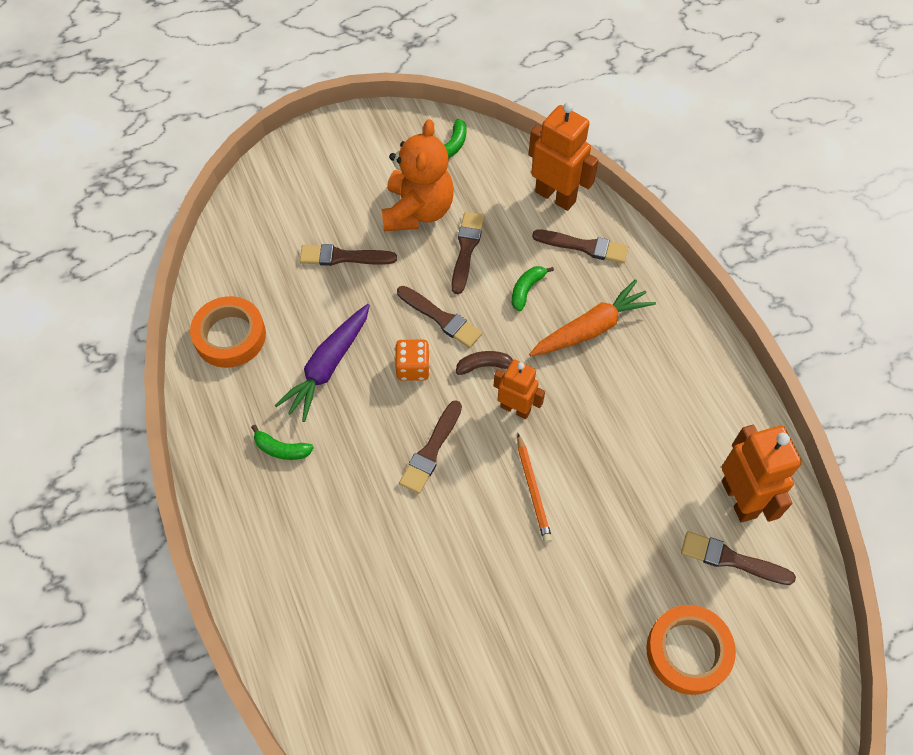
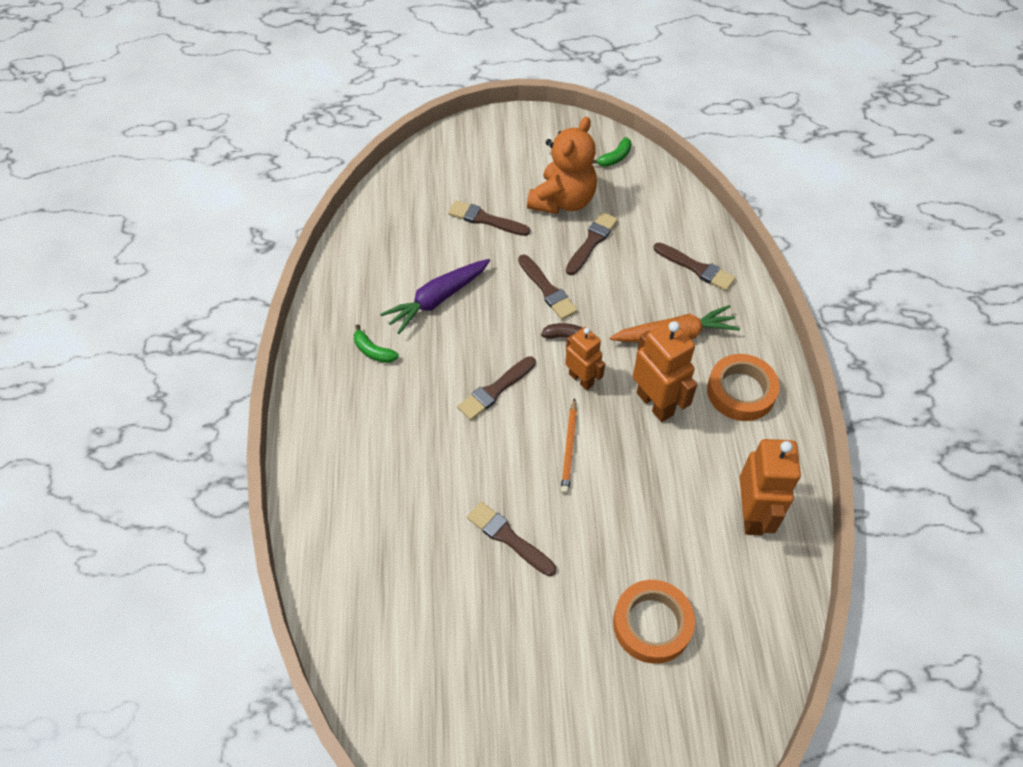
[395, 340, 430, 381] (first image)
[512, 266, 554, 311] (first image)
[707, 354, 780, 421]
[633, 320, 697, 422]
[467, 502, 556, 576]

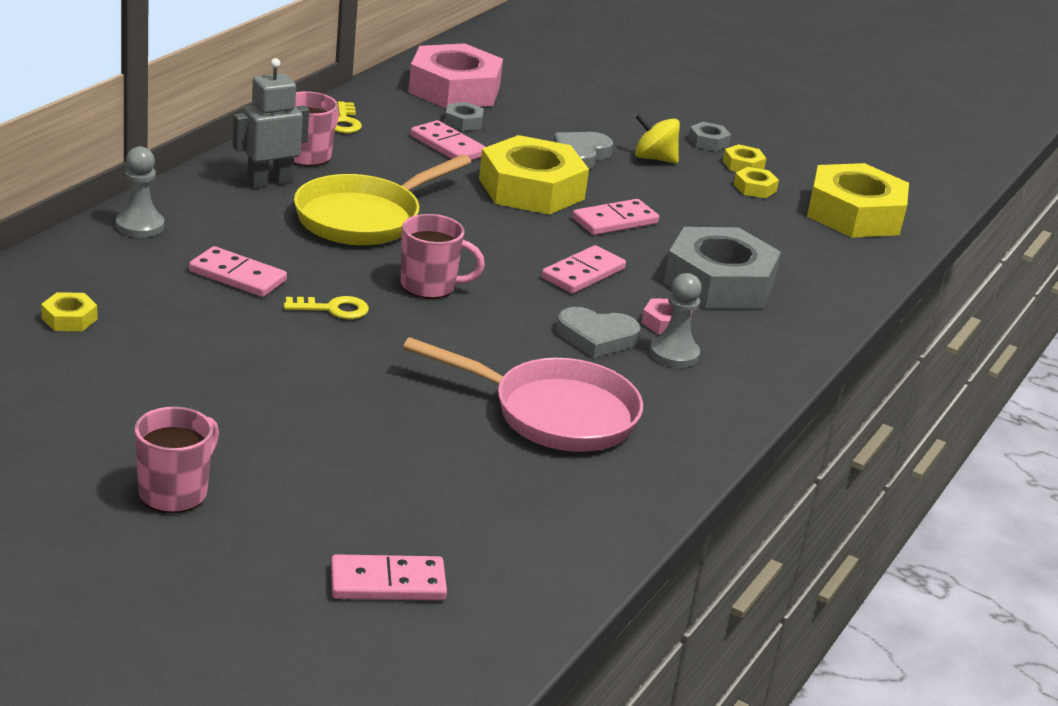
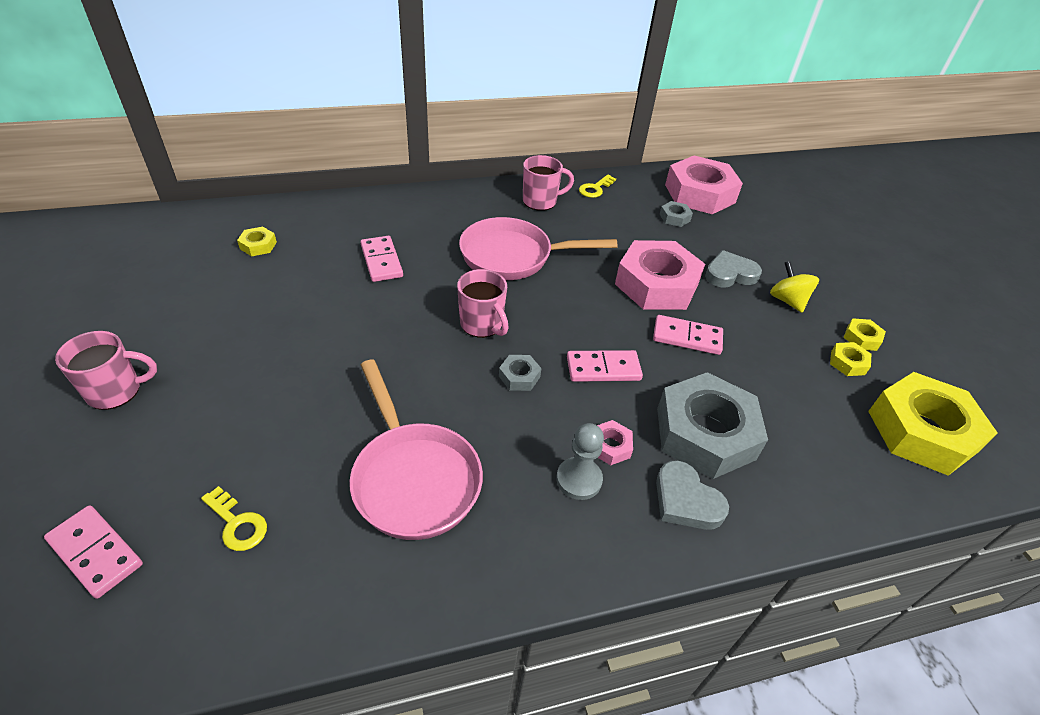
[116, 146, 164, 238] (first image)
[233, 58, 309, 188] (first image)
[410, 120, 486, 160] (first image)
[201, 486, 267, 551]
[656, 460, 729, 530]
[499, 355, 541, 391]
[459, 217, 617, 280]
[615, 240, 705, 310]

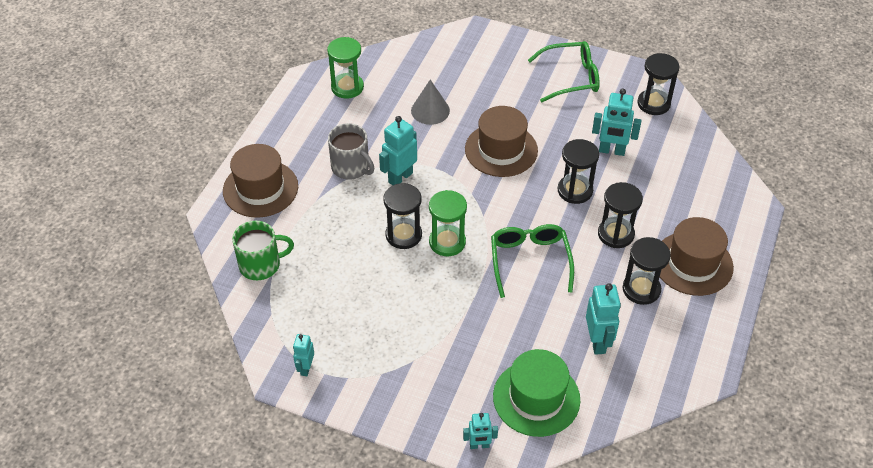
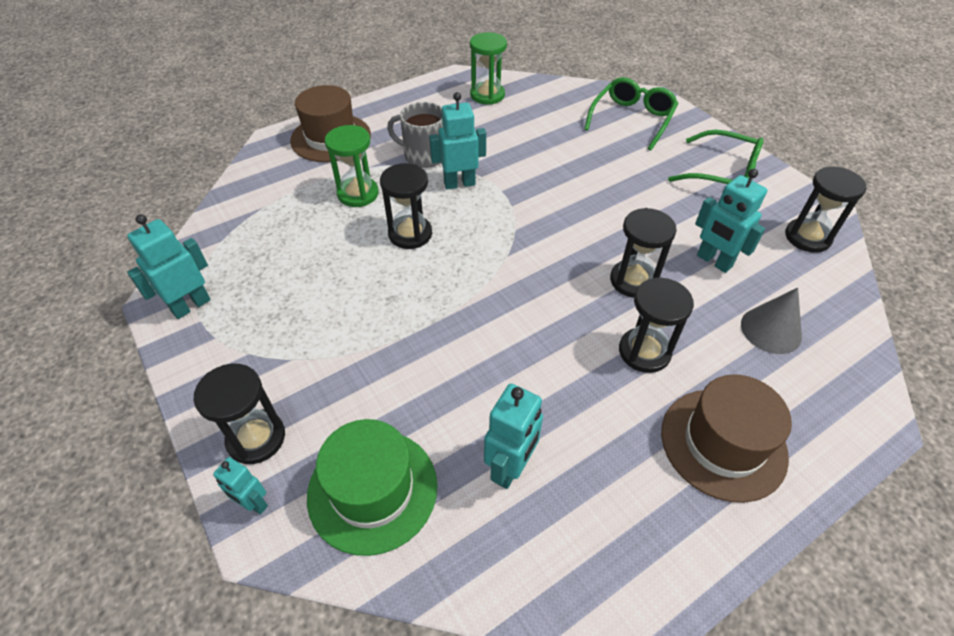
[232, 221, 294, 280] (first image)
[465, 106, 538, 177] (first image)
[741, 288, 802, 354]
[325, 125, 379, 207]
[584, 77, 678, 151]
[193, 364, 285, 464]
[387, 102, 443, 168]
[127, 214, 211, 319]

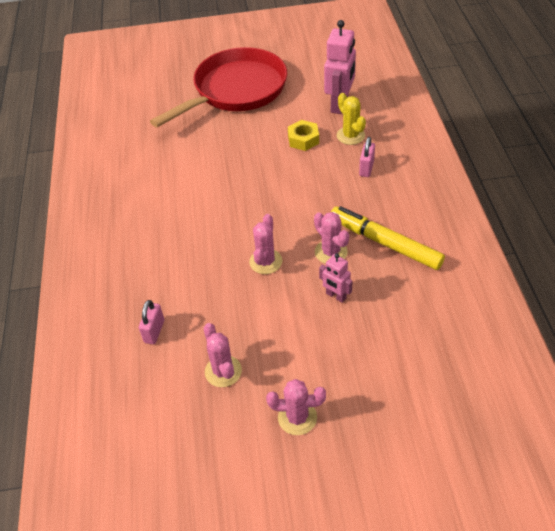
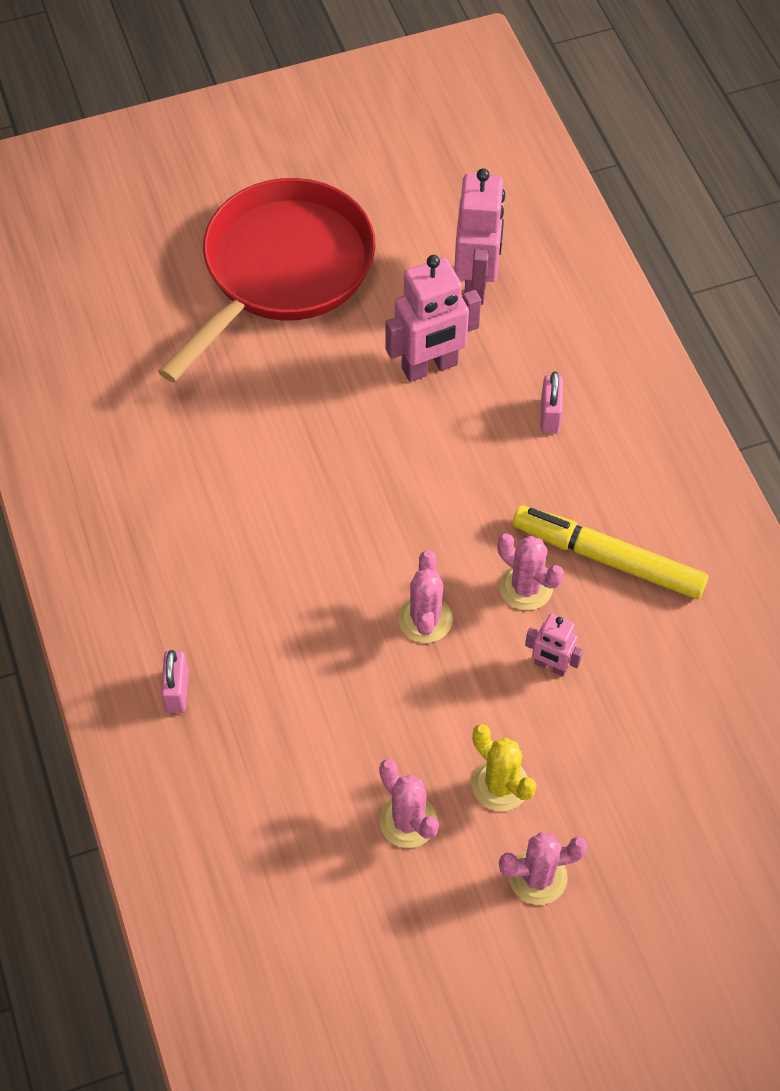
[161, 650, 189, 713]
[472, 724, 536, 811]
[386, 255, 481, 382]

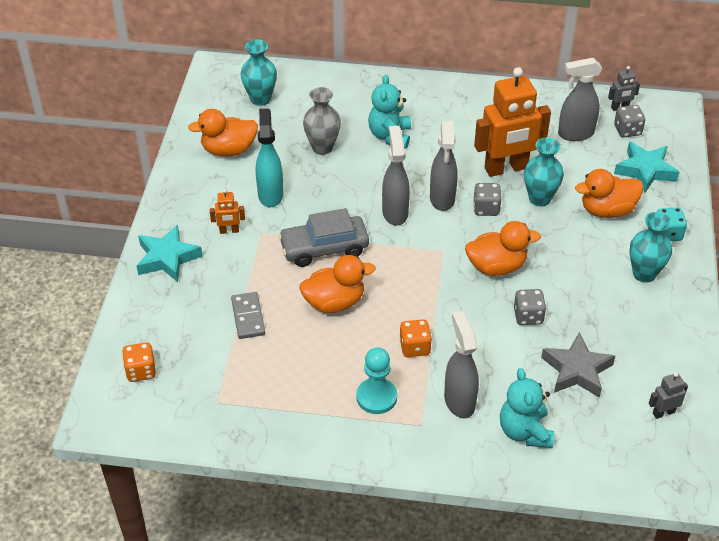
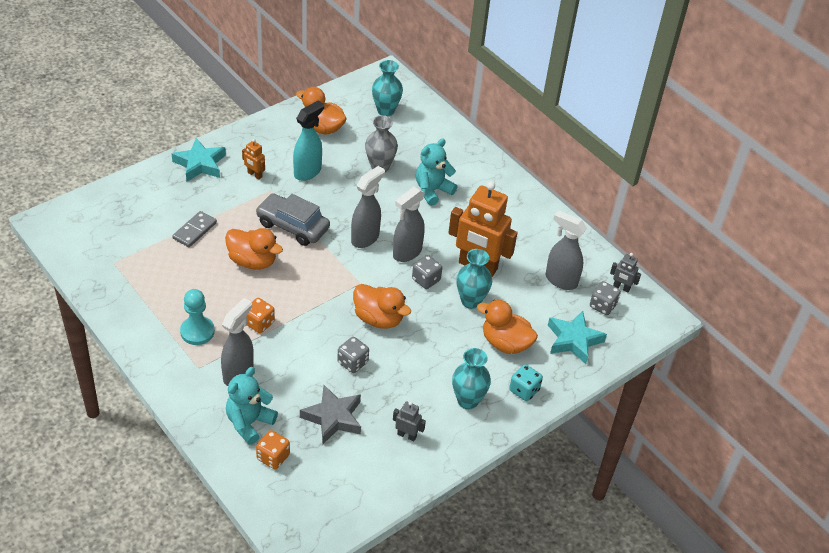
[256, 430, 290, 469]
[393, 401, 426, 441]

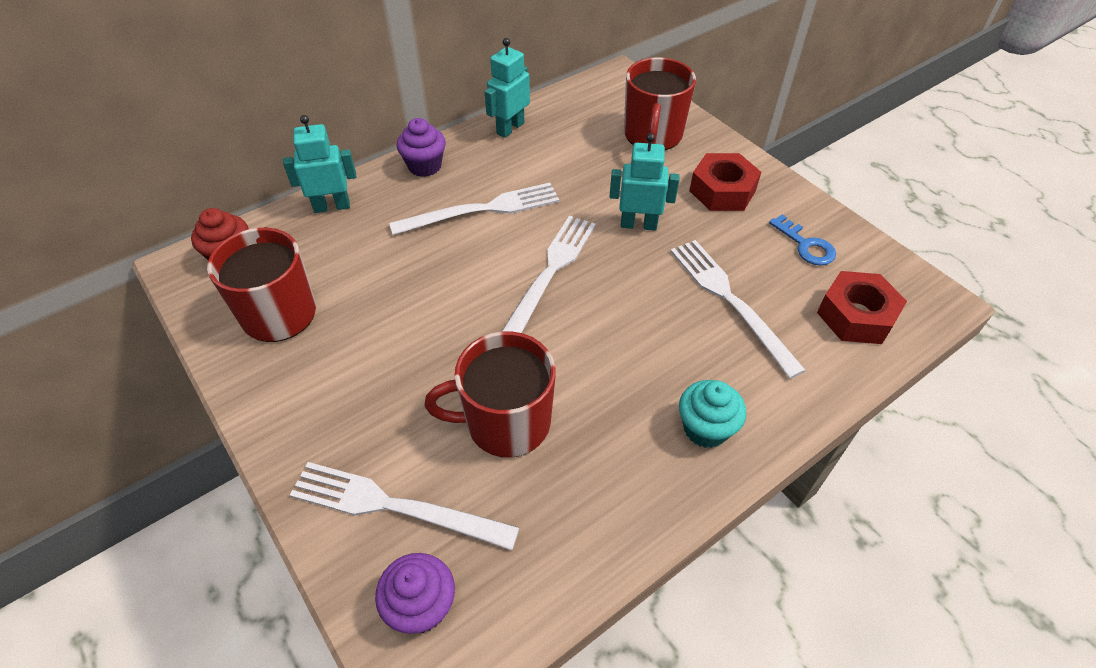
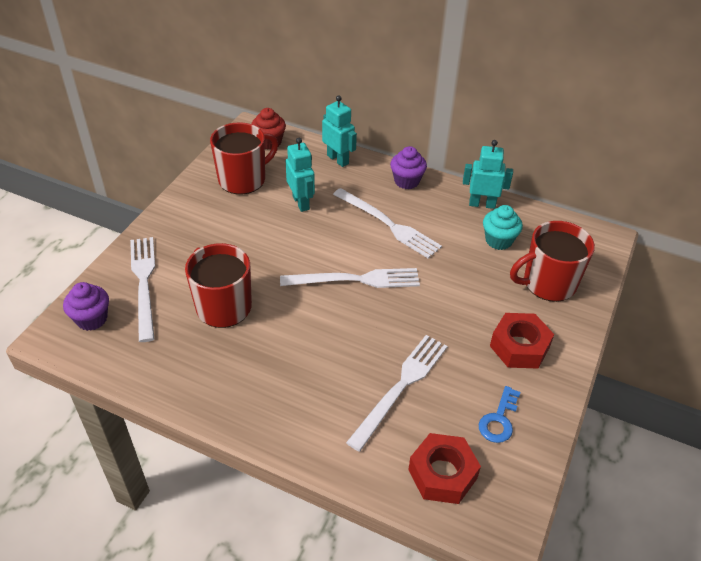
[286, 138, 315, 212]
[483, 205, 523, 250]

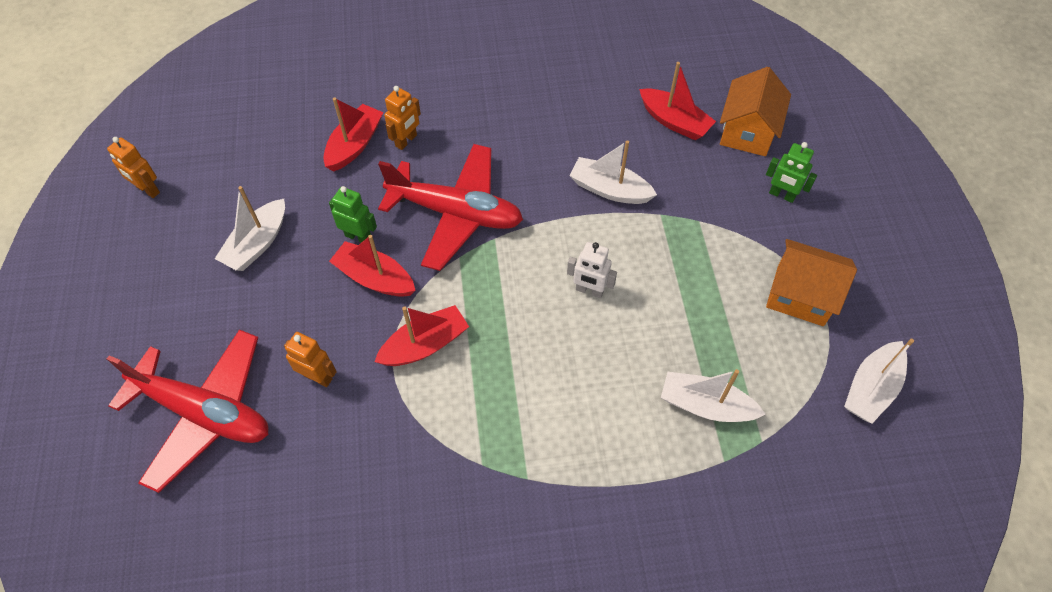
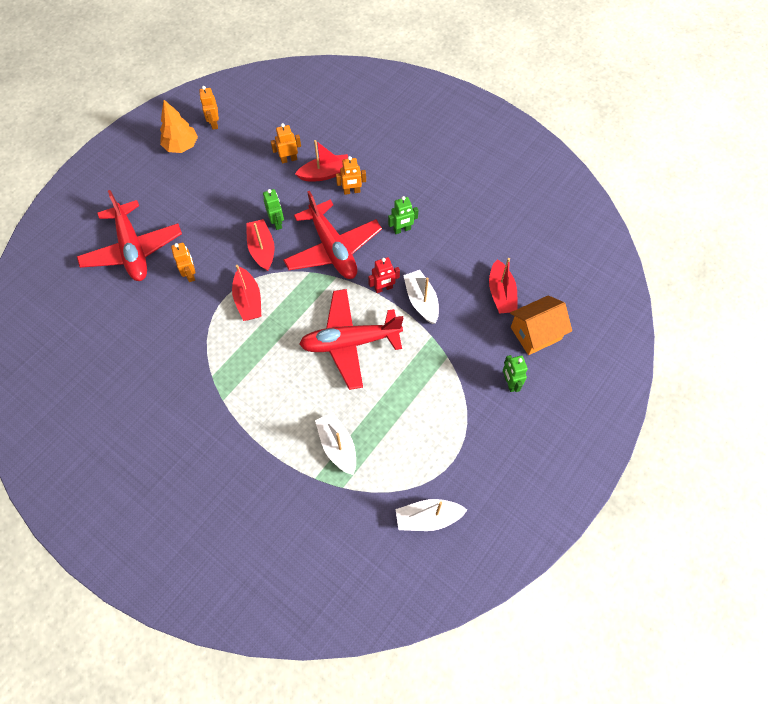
[215, 186, 285, 271] (first image)
[766, 239, 857, 326] (first image)
[160, 100, 198, 153]
[271, 123, 301, 164]
[368, 257, 400, 293]
[388, 196, 418, 234]
[299, 289, 403, 390]
[232, 265, 261, 321]

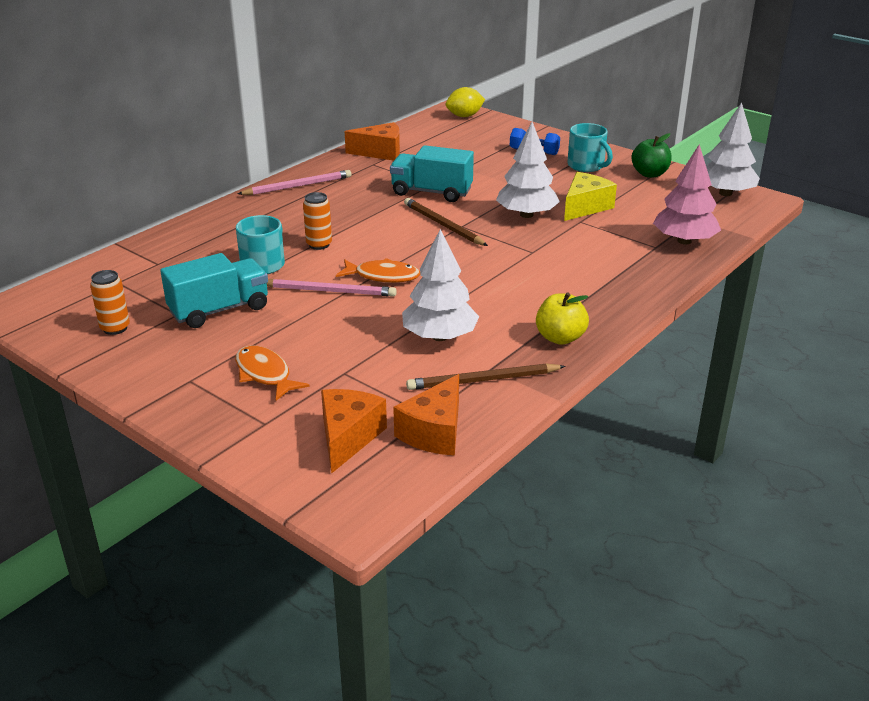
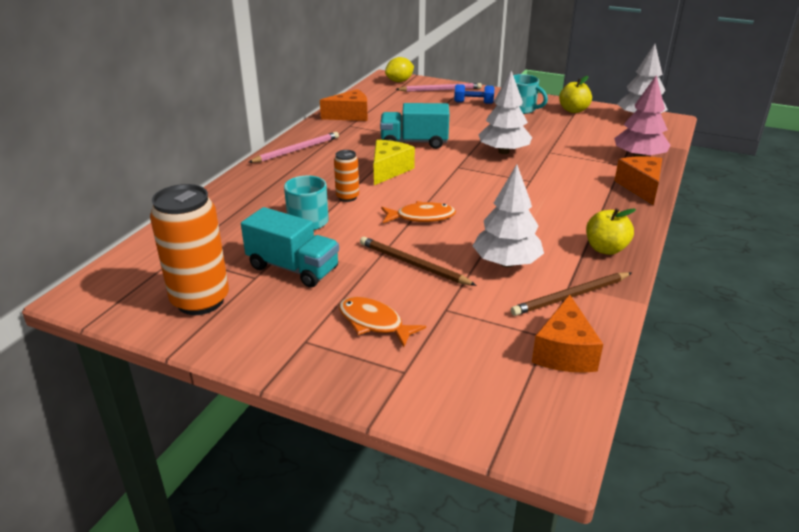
[395, 83, 482, 92]
[614, 156, 662, 205]
[360, 237, 477, 286]
[374, 140, 415, 185]
[559, 76, 592, 113]
[241, 207, 339, 288]
[150, 184, 229, 315]

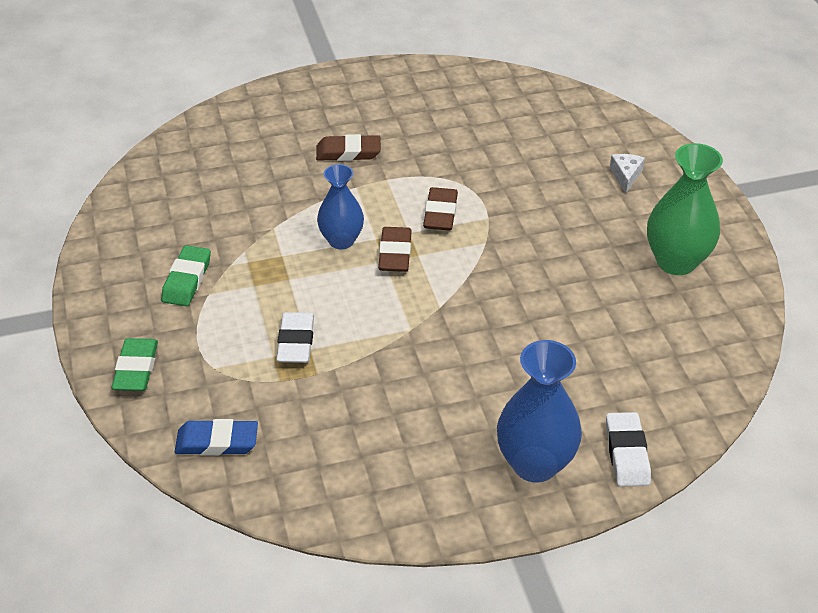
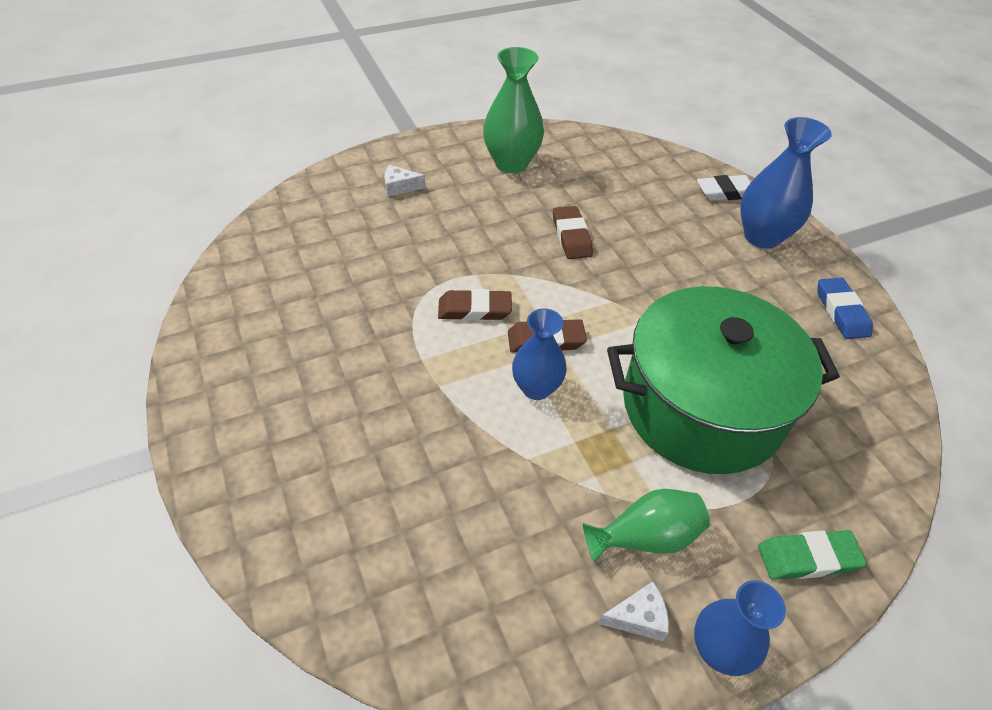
[598, 582, 669, 641]
[694, 580, 786, 676]
[818, 278, 873, 339]
[553, 206, 593, 259]
[583, 489, 710, 562]
[607, 286, 840, 474]

